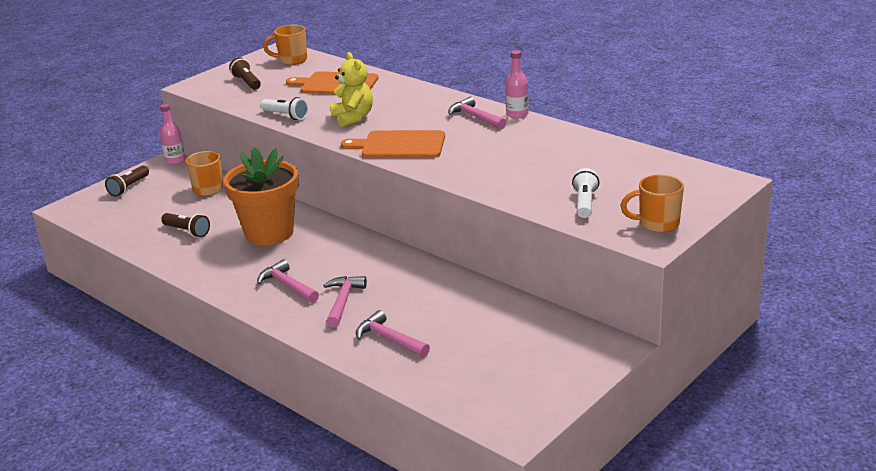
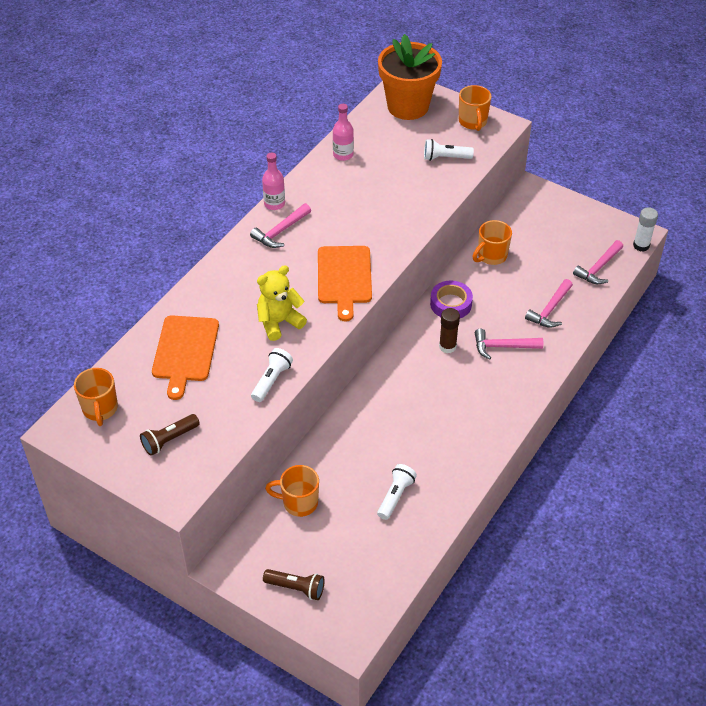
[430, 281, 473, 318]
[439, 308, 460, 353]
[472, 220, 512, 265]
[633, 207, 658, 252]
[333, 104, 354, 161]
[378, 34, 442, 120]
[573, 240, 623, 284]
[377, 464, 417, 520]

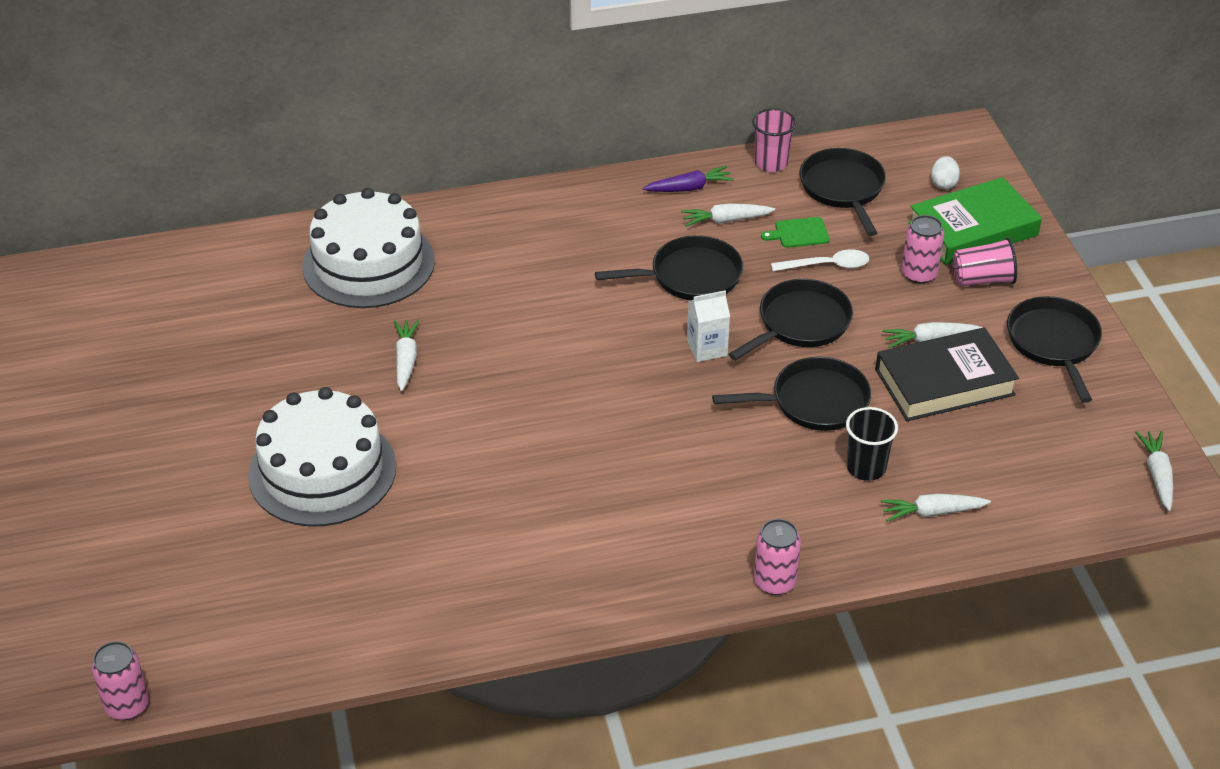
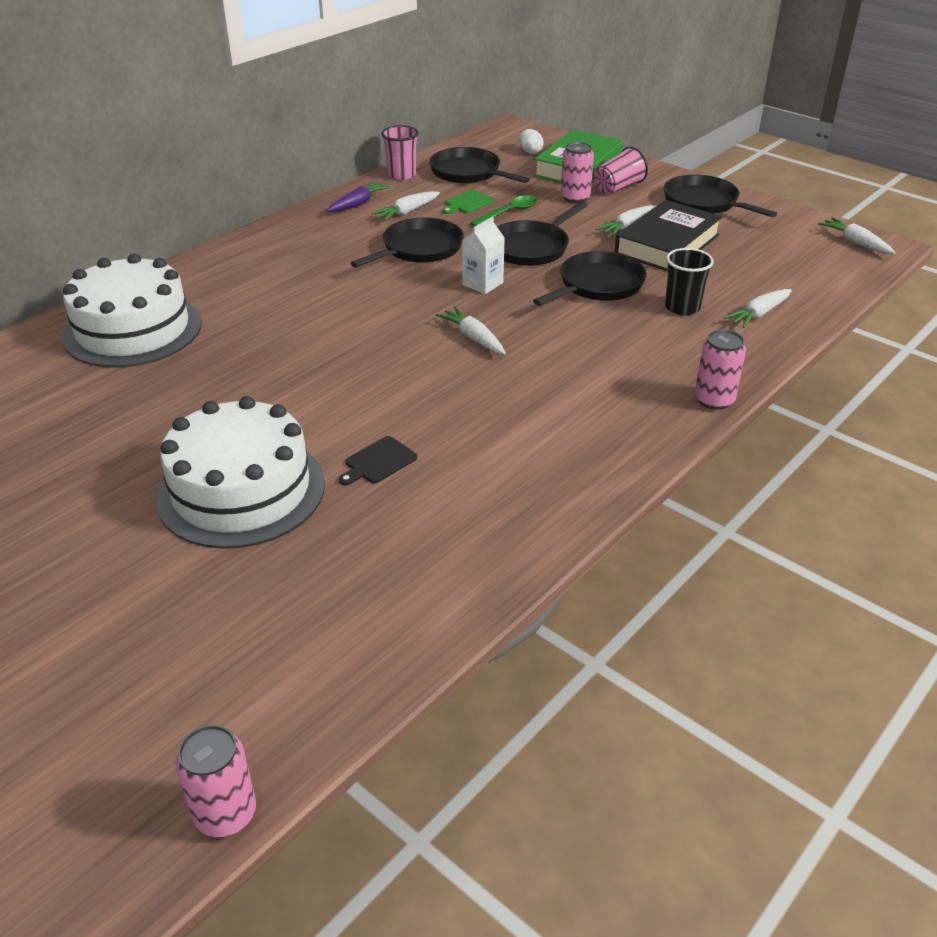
[339, 436, 417, 485]
[436, 306, 506, 355]
[470, 195, 537, 227]
[497, 201, 588, 266]

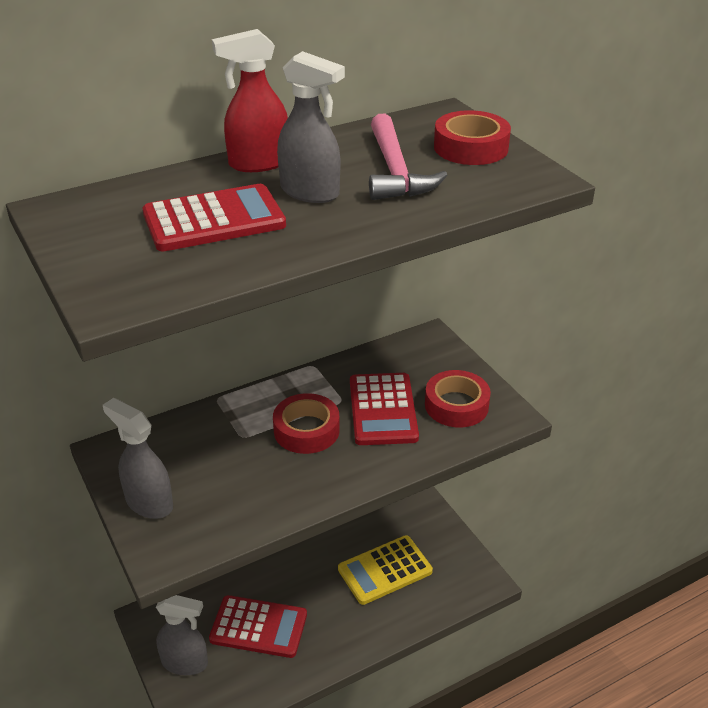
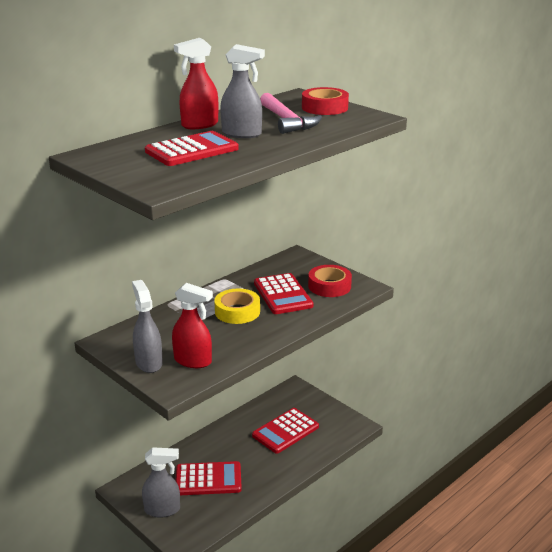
[172, 283, 213, 368]
[214, 288, 260, 324]
[252, 408, 319, 453]
[132, 280, 163, 373]

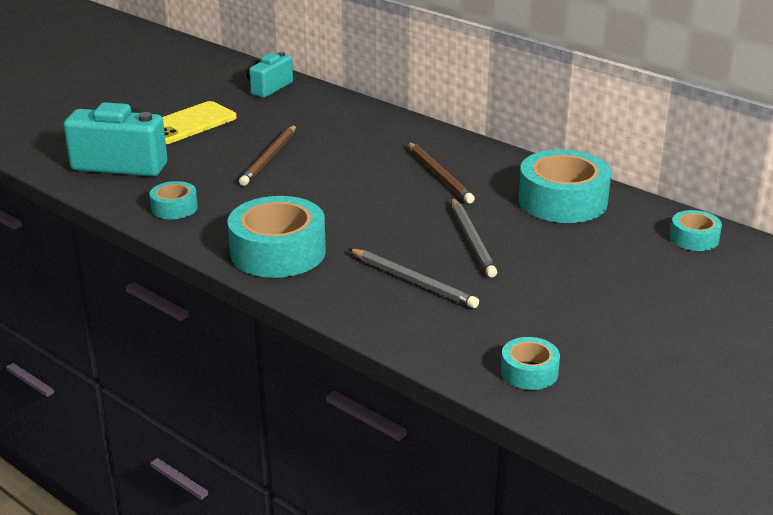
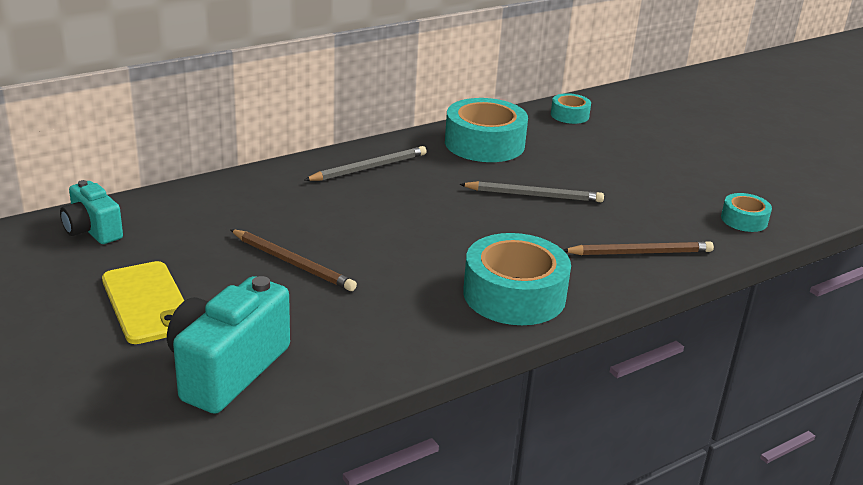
[150, 181, 198, 219] (first image)
[304, 146, 427, 181]
[563, 241, 714, 255]

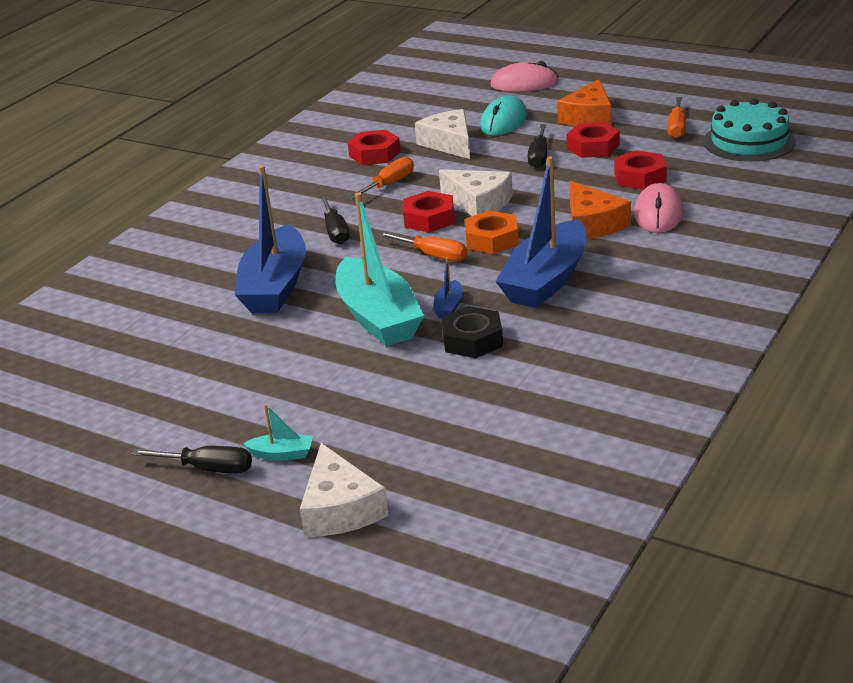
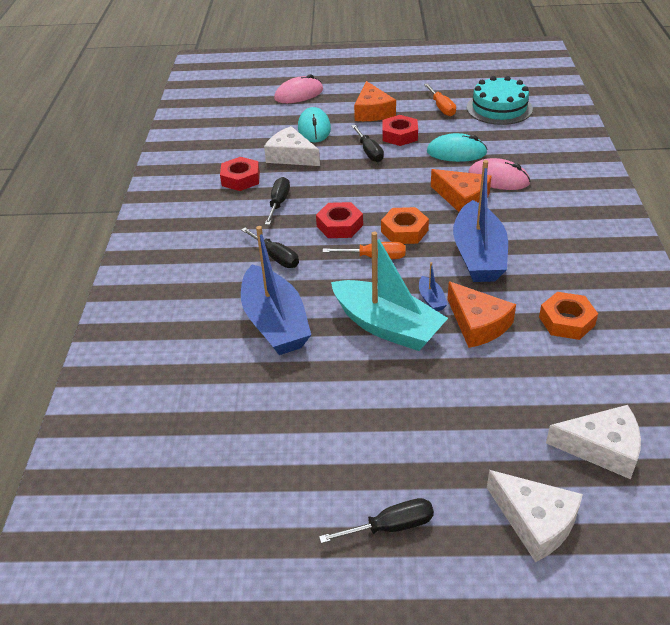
[243, 404, 313, 461] (first image)
[539, 292, 598, 340]
[546, 405, 641, 479]
[447, 281, 516, 348]
[427, 133, 488, 162]
[265, 177, 290, 225]
[468, 158, 531, 190]

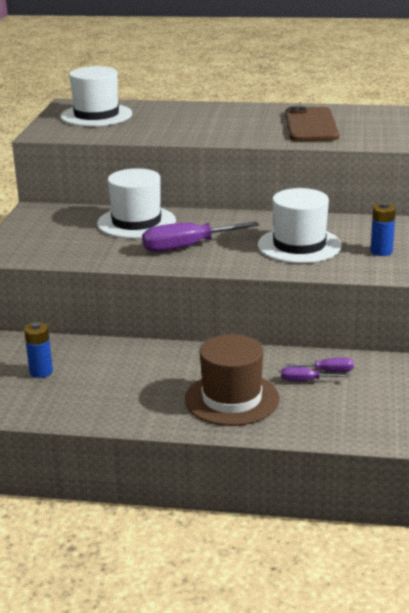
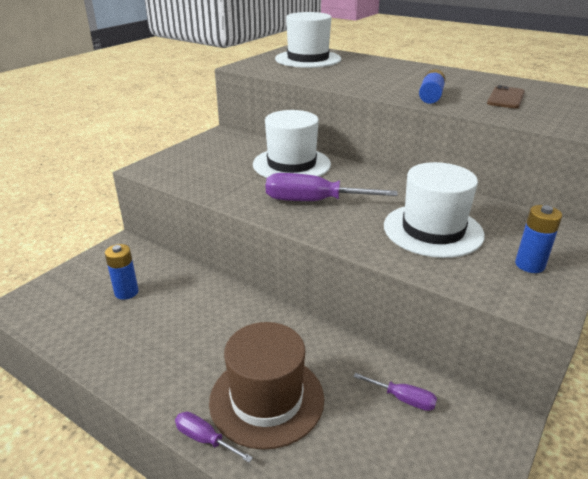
[419, 69, 445, 104]
[175, 412, 253, 463]
[487, 85, 525, 109]

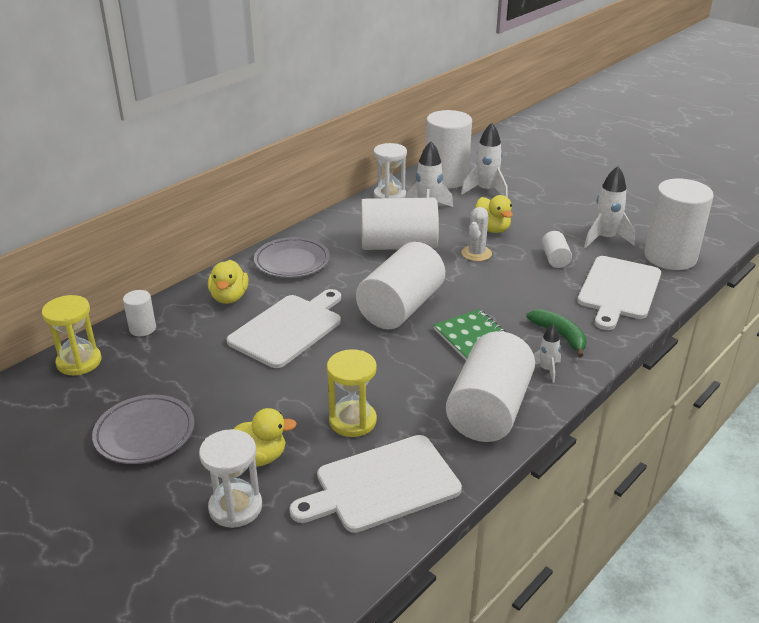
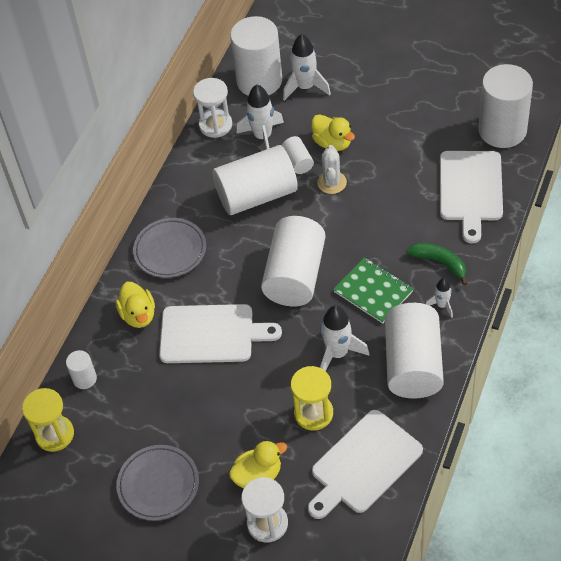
[282, 136, 314, 174]
[320, 305, 369, 371]
[159, 304, 282, 363]

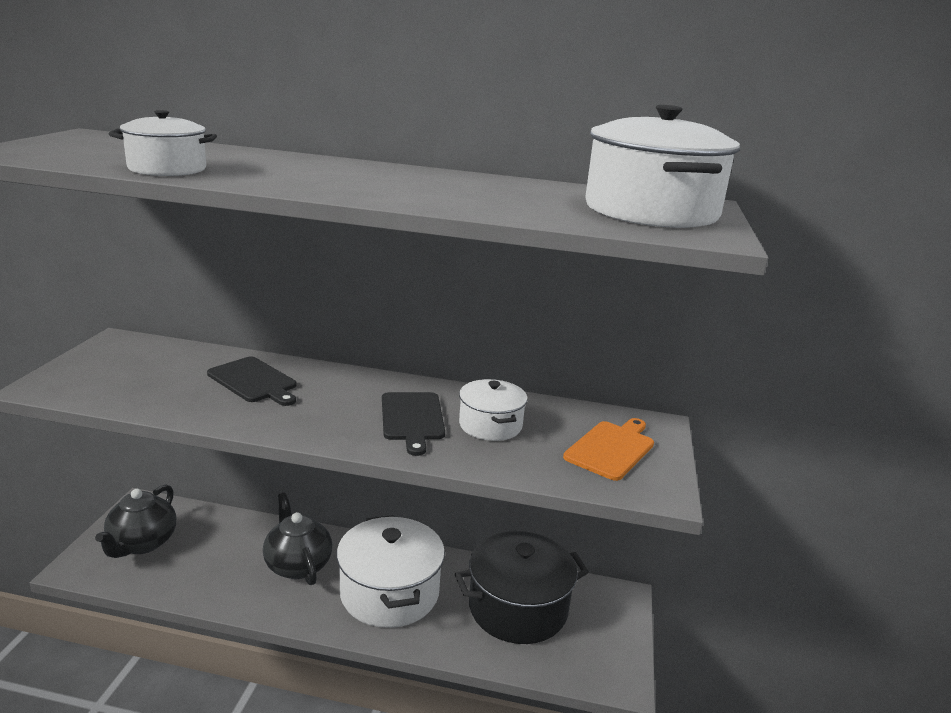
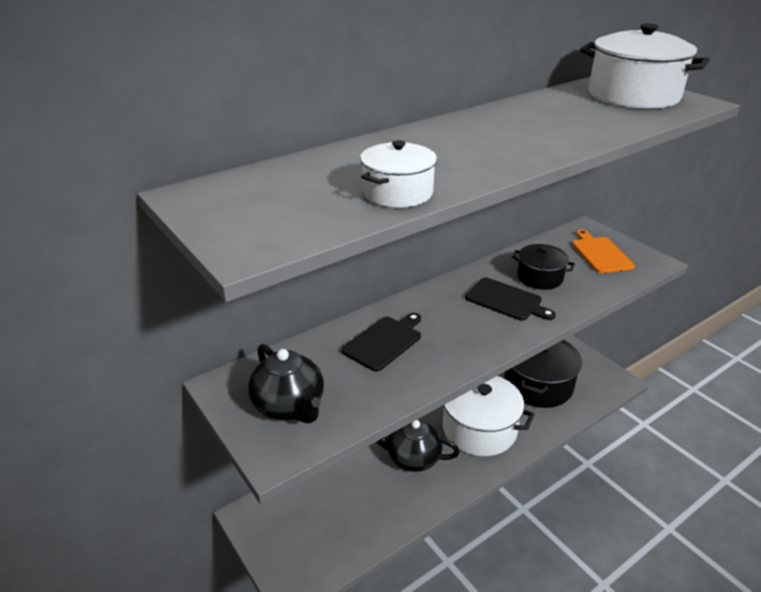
[248, 344, 324, 424]
[512, 244, 575, 290]
[341, 313, 421, 372]

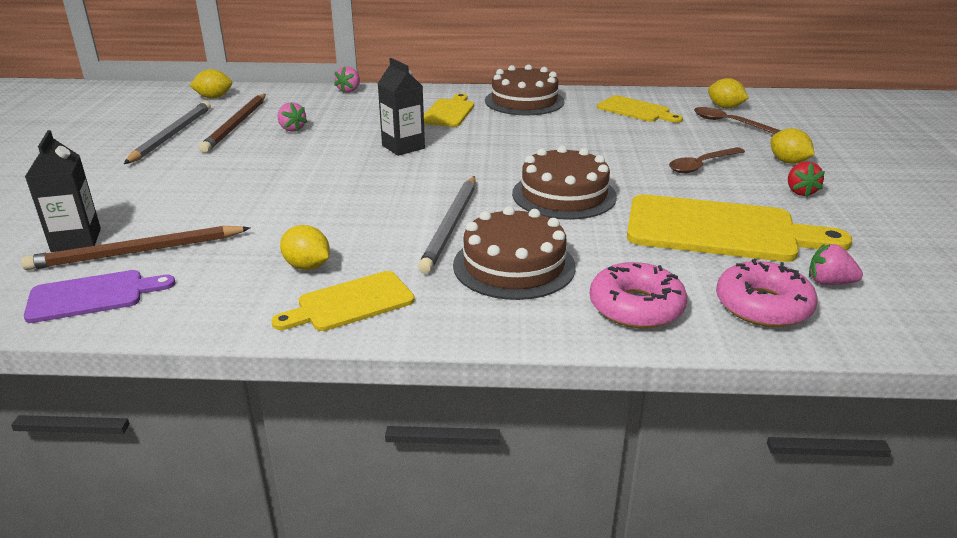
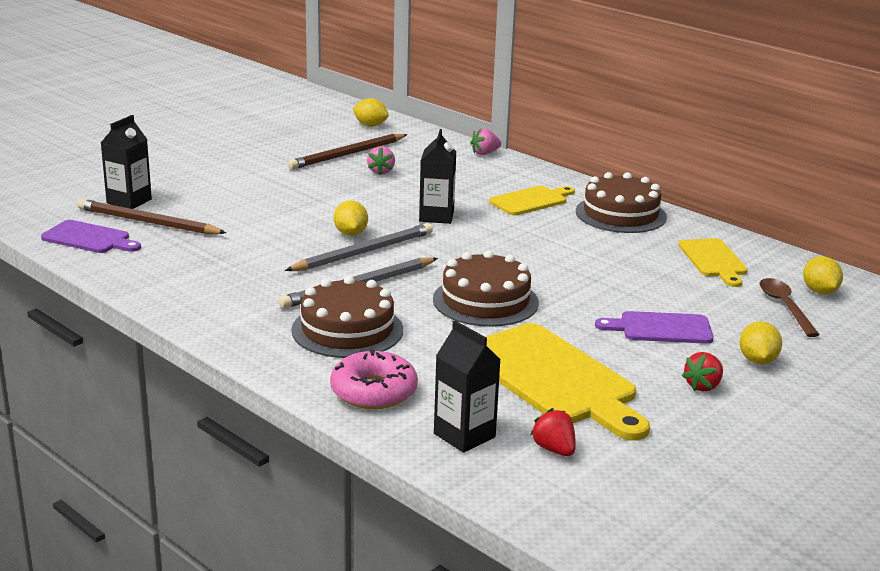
[271, 271, 415, 331] (first image)
[285, 223, 433, 271]
[334, 200, 368, 236]
[595, 311, 714, 344]
[434, 321, 501, 453]
[530, 408, 576, 456]

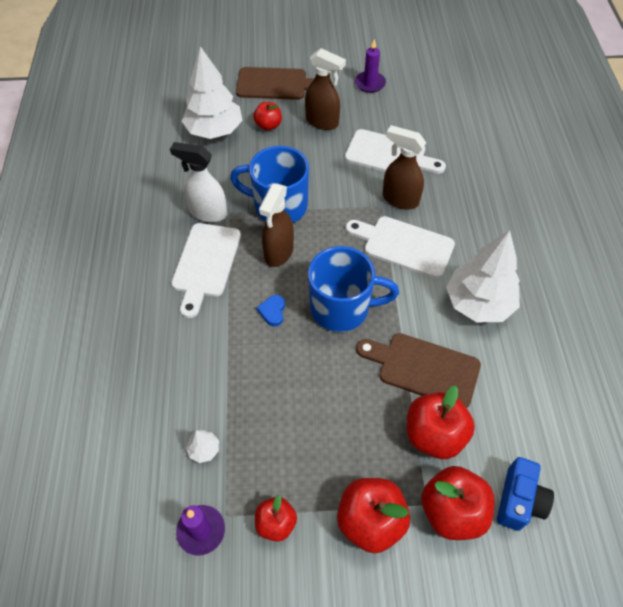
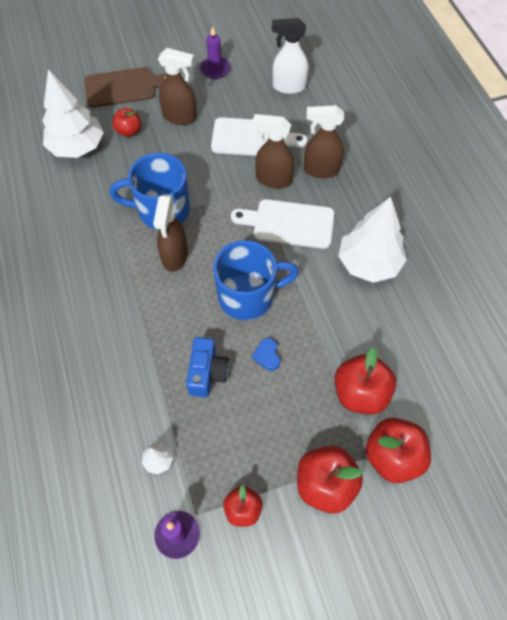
[171, 223, 241, 318] (first image)
[356, 333, 481, 408] (first image)
[304, 105, 344, 178]
[272, 18, 309, 94]
[252, 338, 280, 371]
[186, 337, 229, 397]

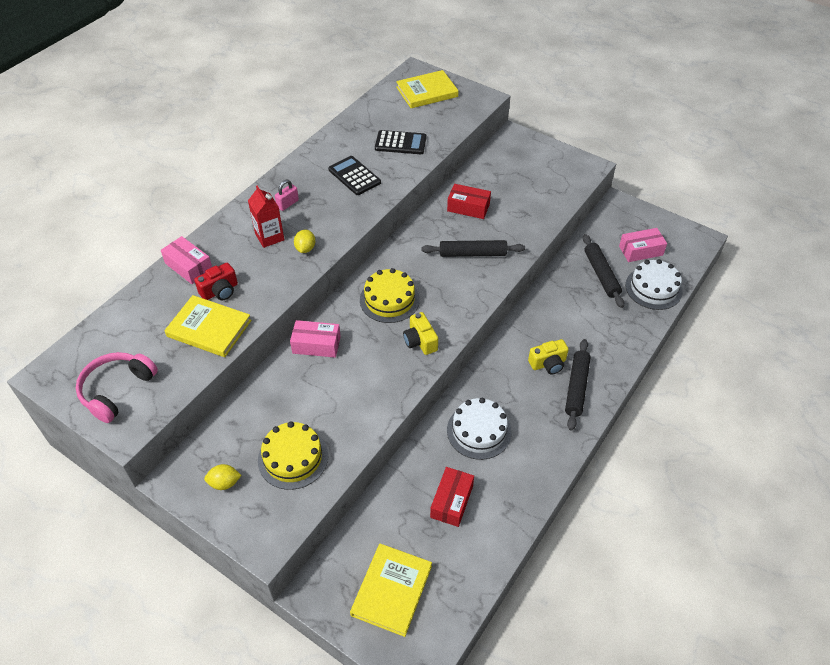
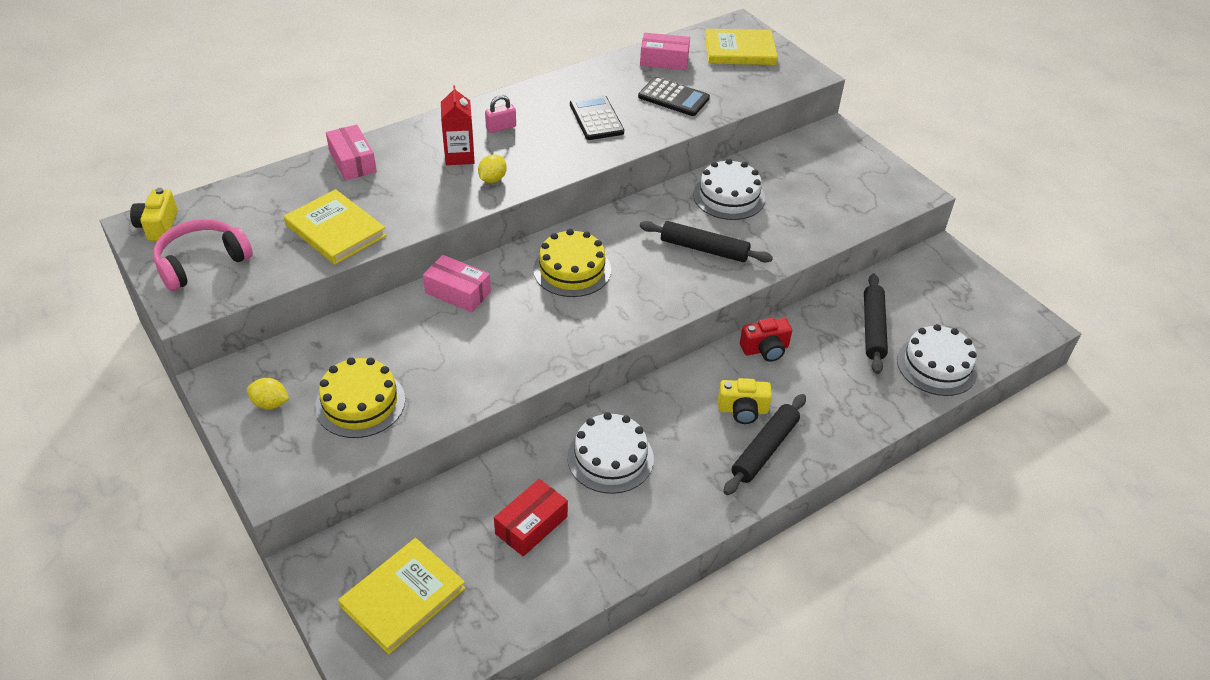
[740, 318, 792, 362]
[130, 188, 178, 241]
[640, 33, 690, 70]
[693, 159, 765, 220]

